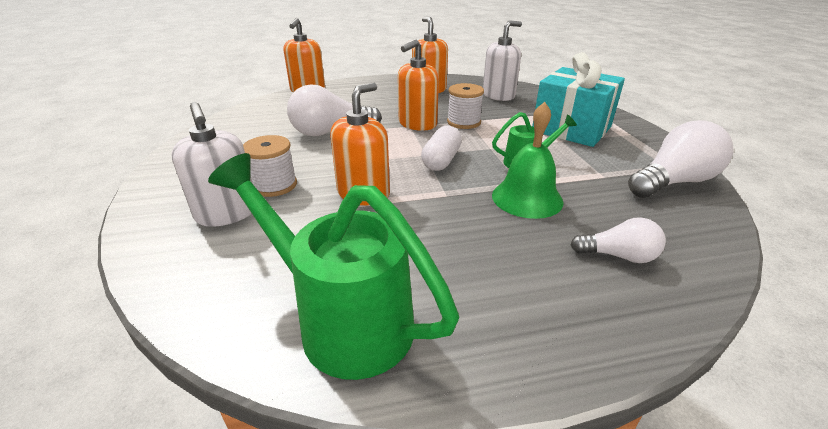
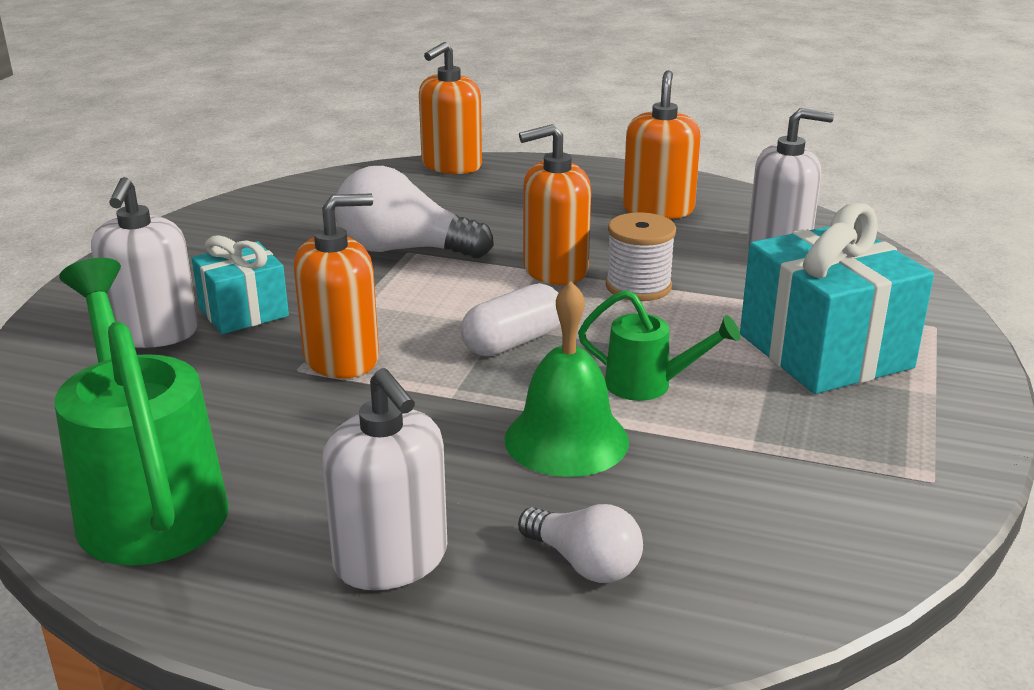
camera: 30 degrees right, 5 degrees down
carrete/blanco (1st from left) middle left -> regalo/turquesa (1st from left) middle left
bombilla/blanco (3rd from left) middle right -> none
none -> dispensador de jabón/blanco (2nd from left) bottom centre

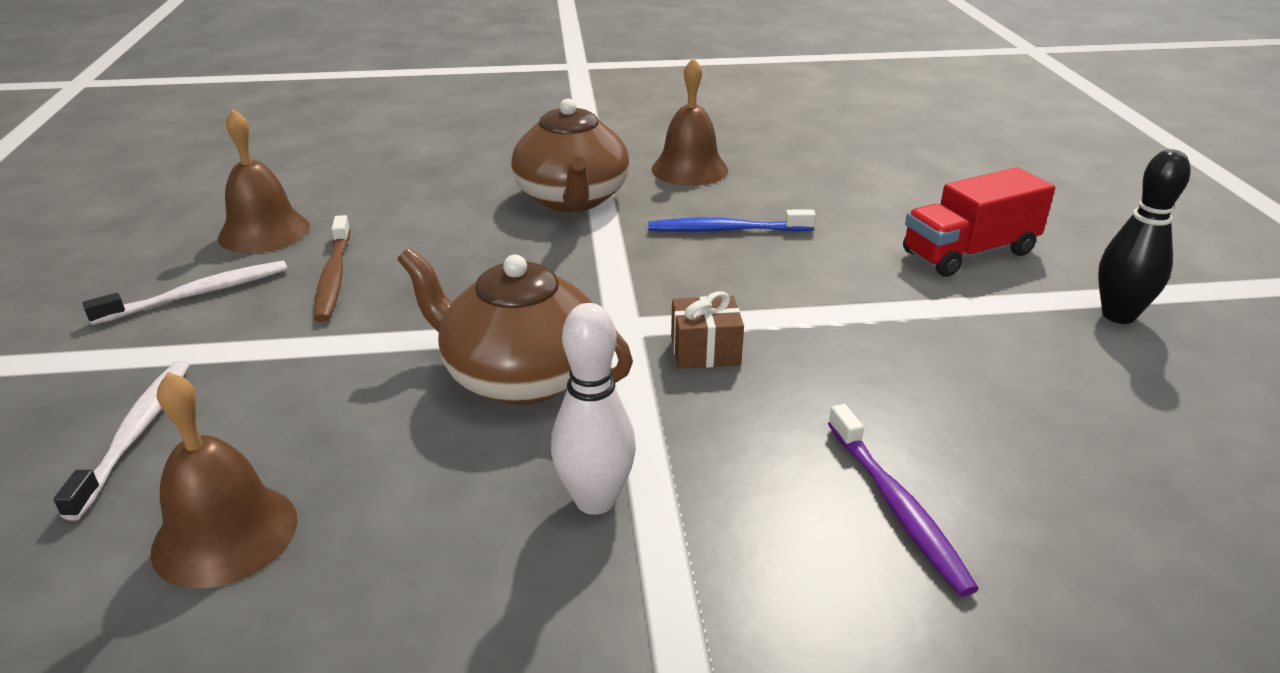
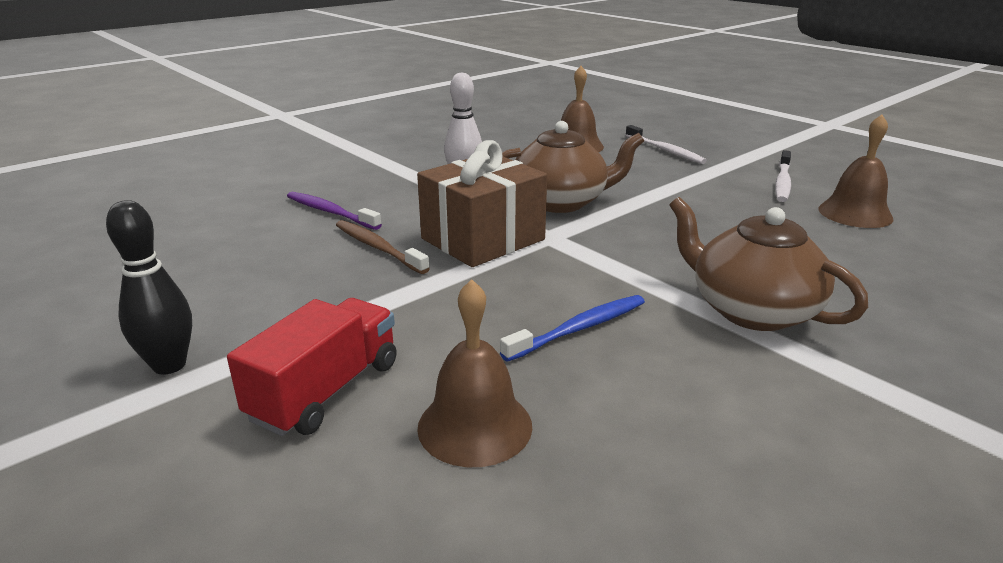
camera: 145 degrees right, 5 degrees down
cepillo de dientes/marrón middle left -> cepillo de dientes/marrón centre, moved
campana/marrón (3rd from left in the first image) top centre -> campana/marrón (1st from left) centre, moved
regalo/marrón centre, x2.16

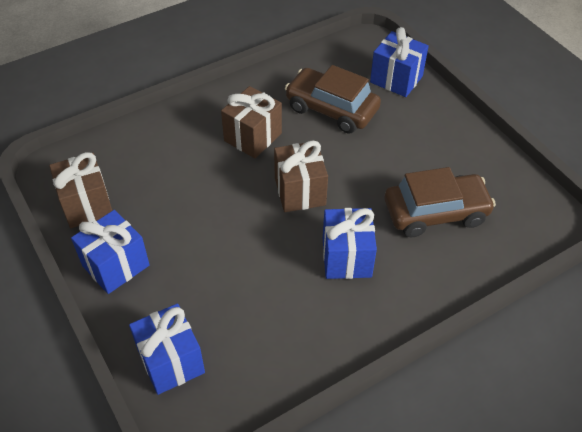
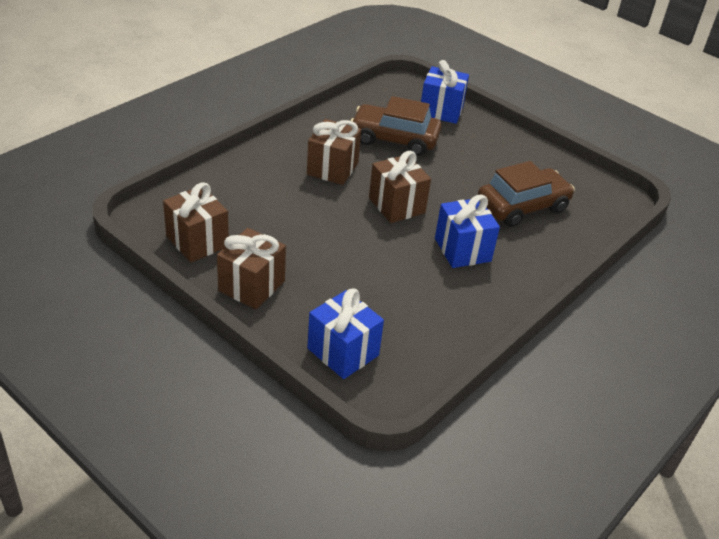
camera: 20 degrees left, 10 degrees down
regalo/azul (1st from left) middle left -> regalo/marrón (2nd from left) centre

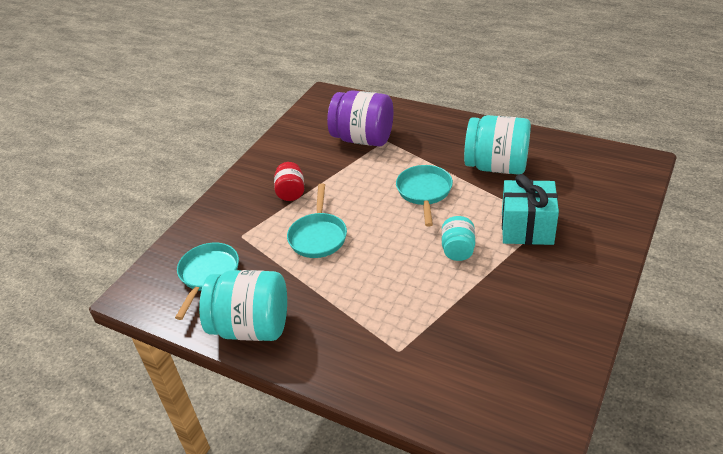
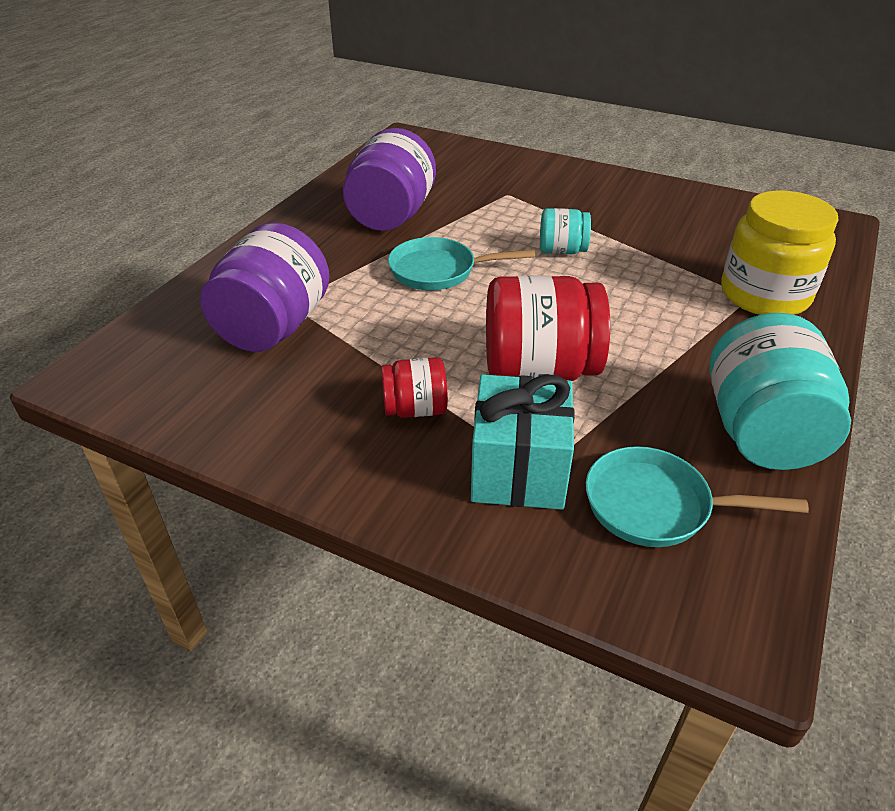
camera: 95 degrees left, 0 degrees up
sartén/turquesa (2nd from left) centre -> tarro/rojo (2nd from left) centre
tarro/turquesa (3rd from left) top right -> tarro/morado (2nd from left) top centre
regalo/turquesa middle right -> regalo/turquesa centre, moved
none -> tarro/amarillo top right

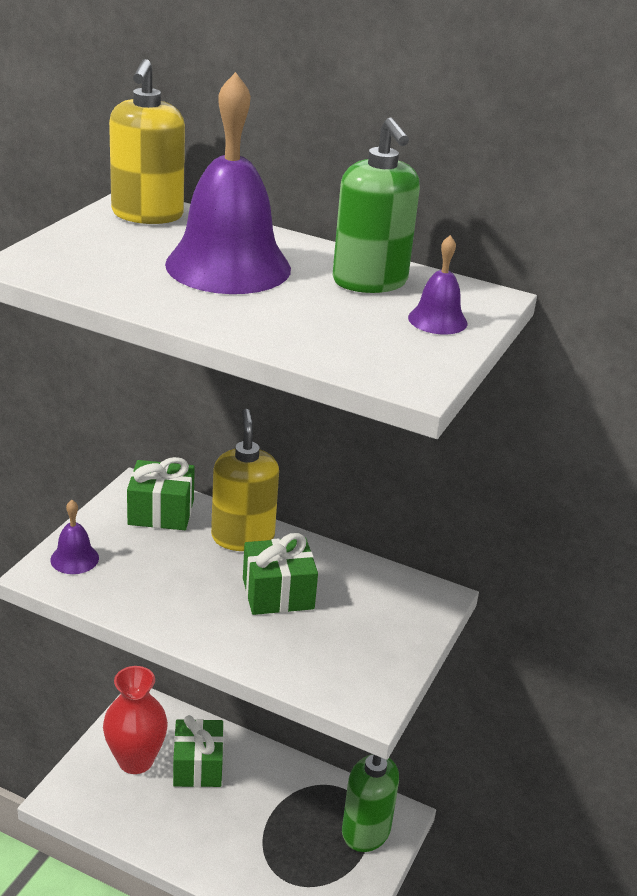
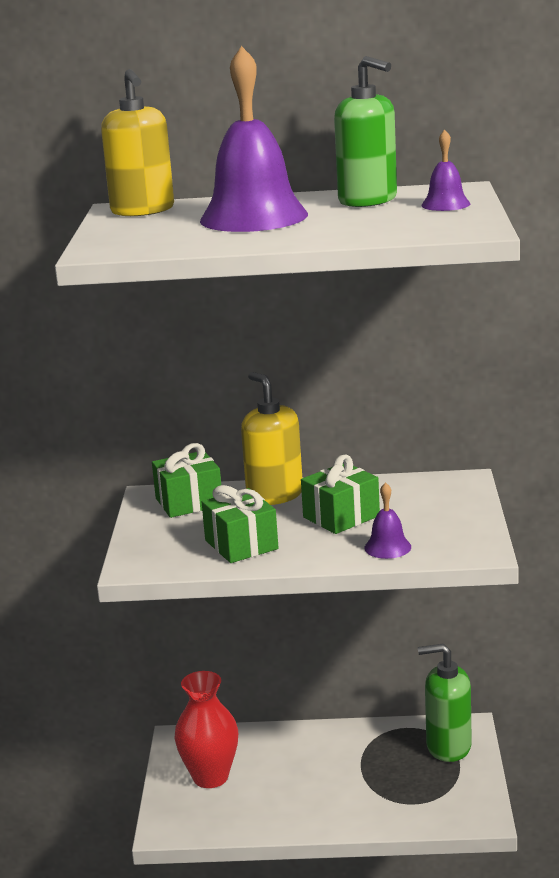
camera: 20 degrees left, 10 degrees down
campana/morado (1st from left in the first image) middle left -> campana/morado (2nd from left) middle right, moved
regalo/verde (2nd from left) bottom left -> regalo/verde (2nd from left) centre, moved

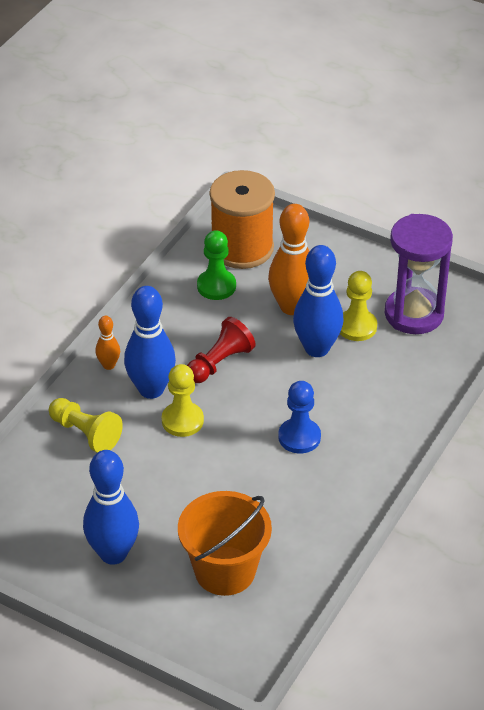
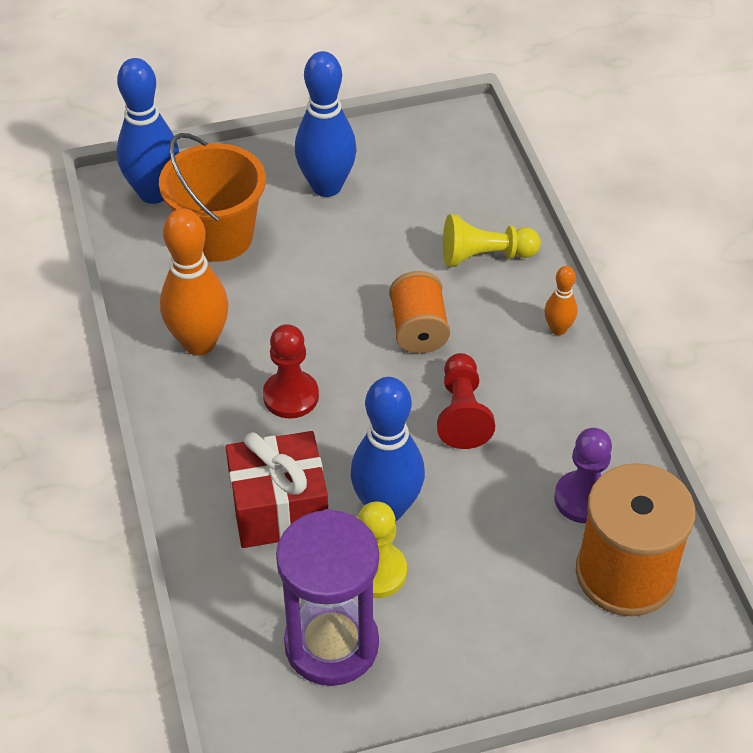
camera: 135 degrees right, 5 degrees up
bolo/azul (2nd from left in the first image) middle left -> bolo/azul (1st from left) top left, moved
peón/amarillo (2nd from left) centre -> carrete/naranja (1st from left) centre
peón/verde centre -> peón/morado middle right
bolo/naranja (2nd from left in the first image) centre -> bolo/naranja (1st from left) middle left, moved
peón/azul centre -> peón/rojo (1st from left) centre
none -> regalo/rojo centre

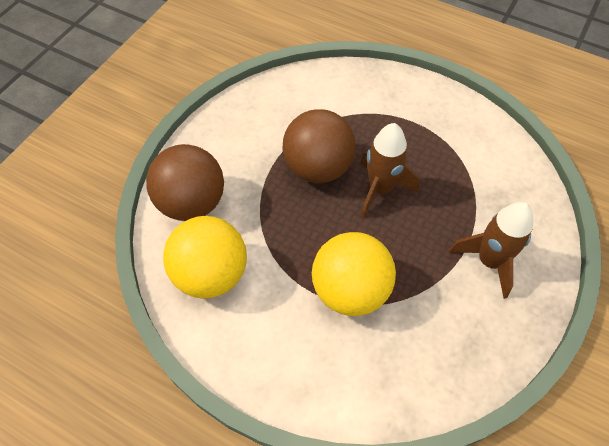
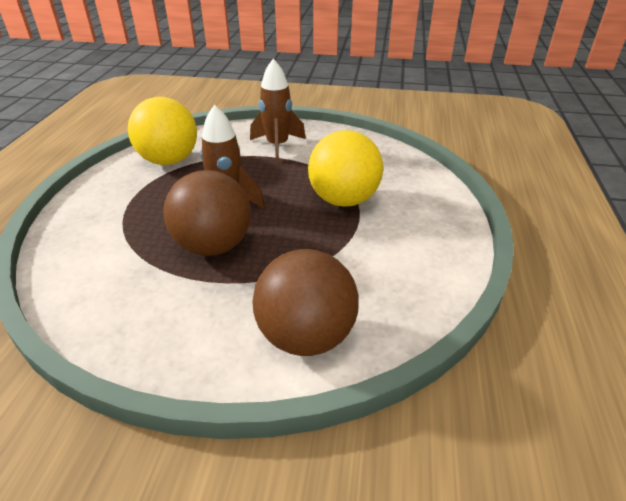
camera: 110 degrees left, 20 degrees down
pelota/amarillo (1st from left) centre -> pelota/amarillo (1st from left) top left, moved

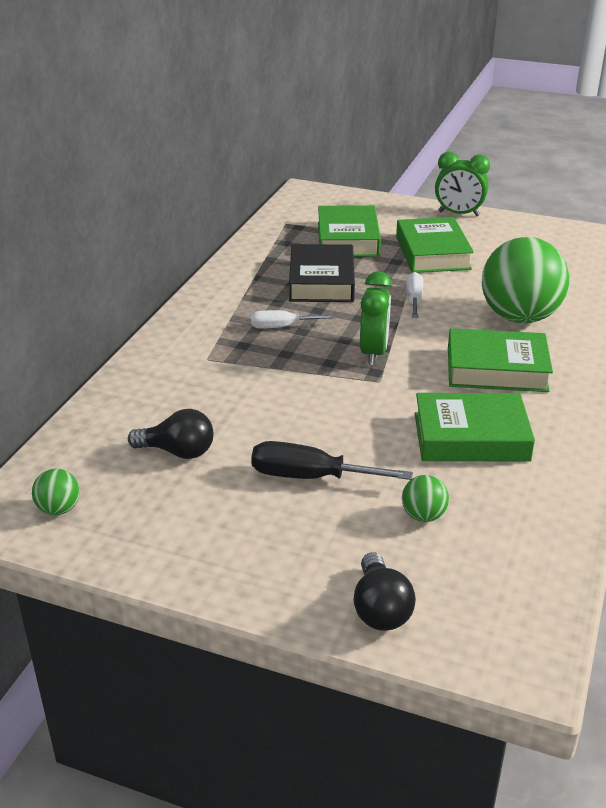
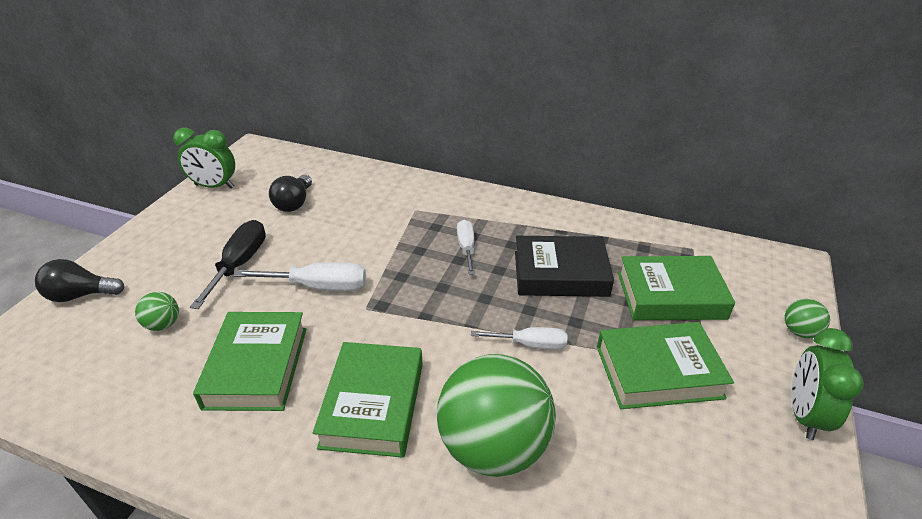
camera: 90 degrees right, 5 degrees up
pelota/verde (1st from left in the first image) middle left -> pelota/verde (3rd from left) middle right, moved
despertador/verde (1st from left) centre -> despertador/verde (1st from left) top left, moved
none -> destornillador/blanco (1st from left) middle left

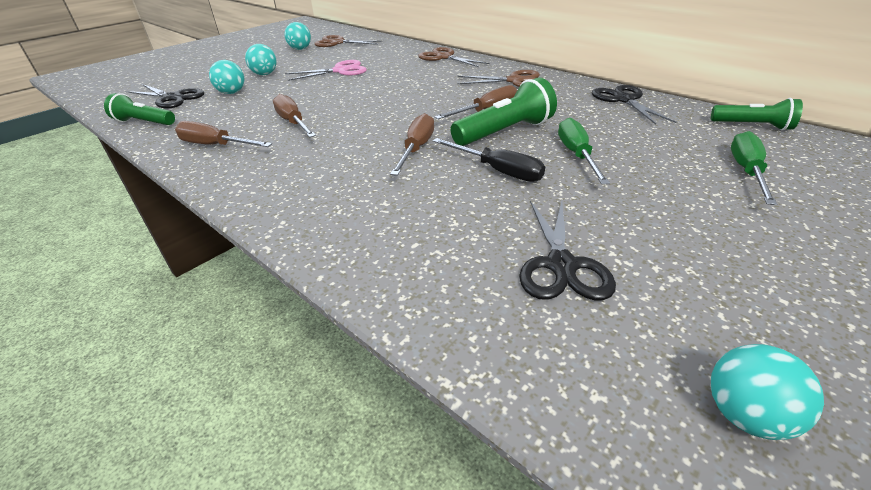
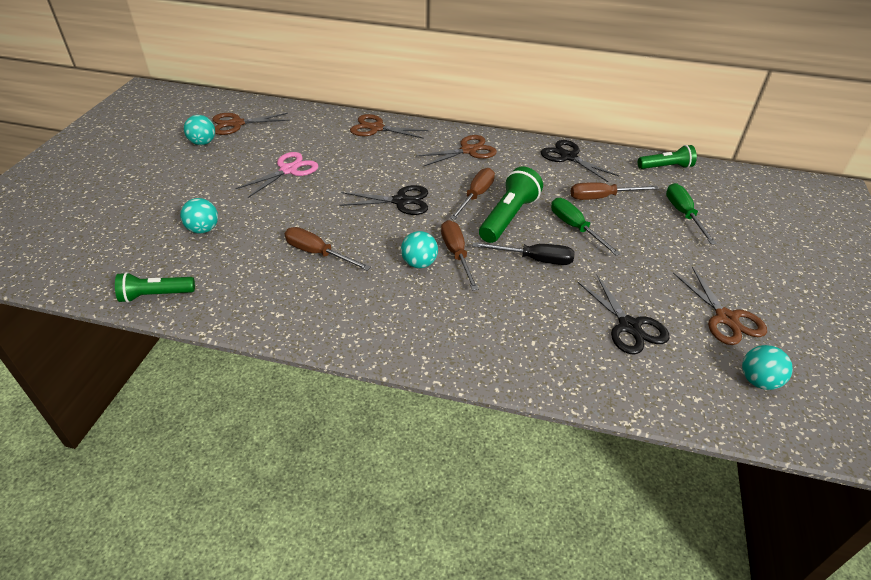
camera: 30 degrees left, 5 degrees up
tijeras/negro (1st from left) top left -> tijeras/negro (1st from left) centre, moved
destornillador/marrón (1st from left in the first image) top left -> destornillador/marrón (4th from left) top right, moved
pelota/turquesa (2nd from left in the first image) top left -> pelota/turquesa (3rd from left) centre, moved
none -> tijeras/marrón (4th from left) middle right

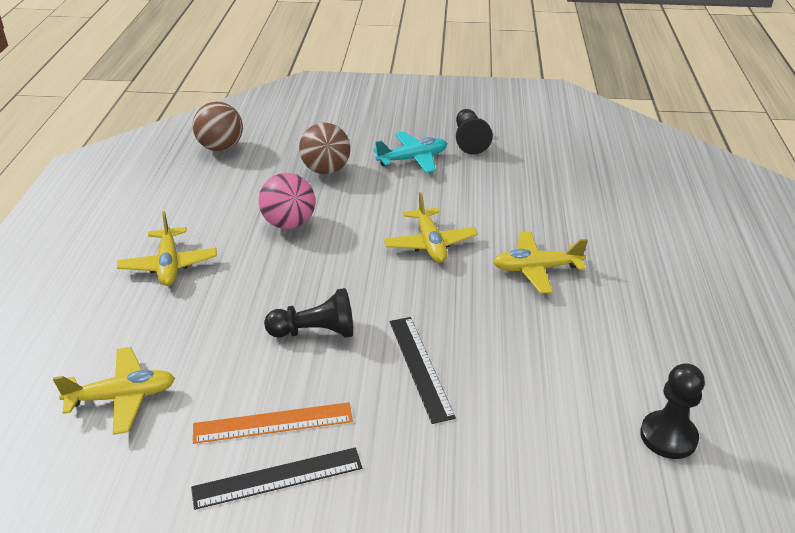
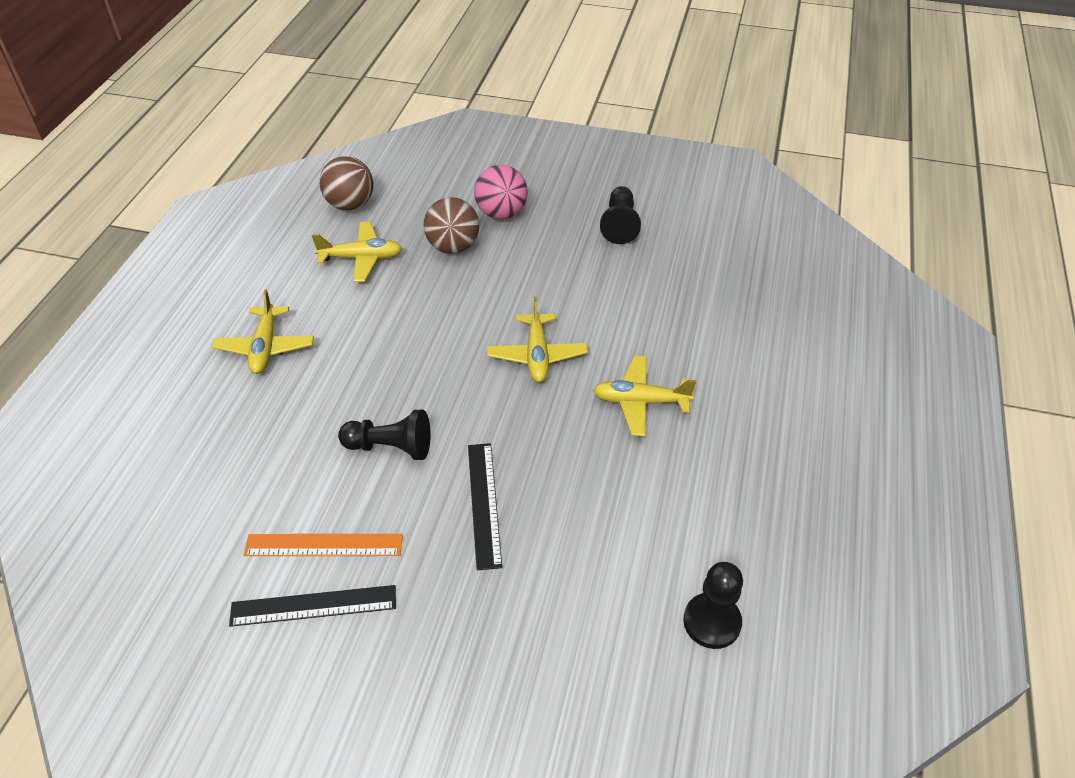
camera: 10 degrees right, 10 degrees up
avión/amarillo (1st from left in the first image) bottom left -> avión/amarillo (2nd from left) top left, moved
pelota/rosa centre -> pelota/rosa top centre, moved
avión/turquesa top centre -> none

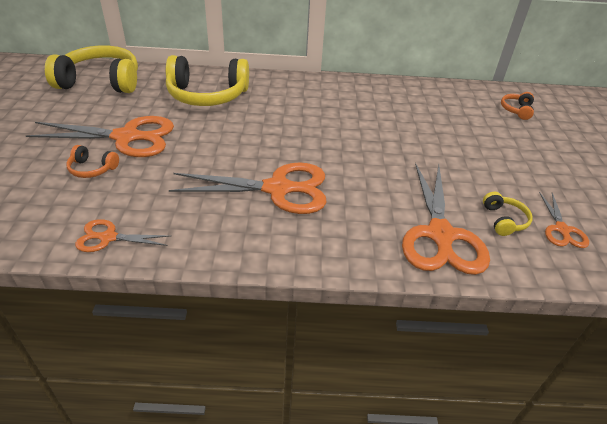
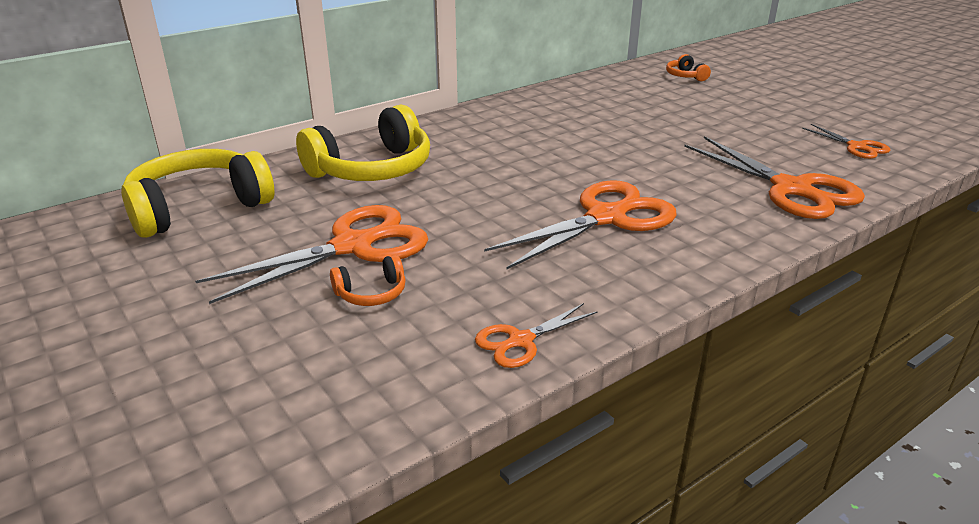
camera: 35 degrees left, 10 degrees down
auriculares/amarillo (3rd from left) middle right -> none

